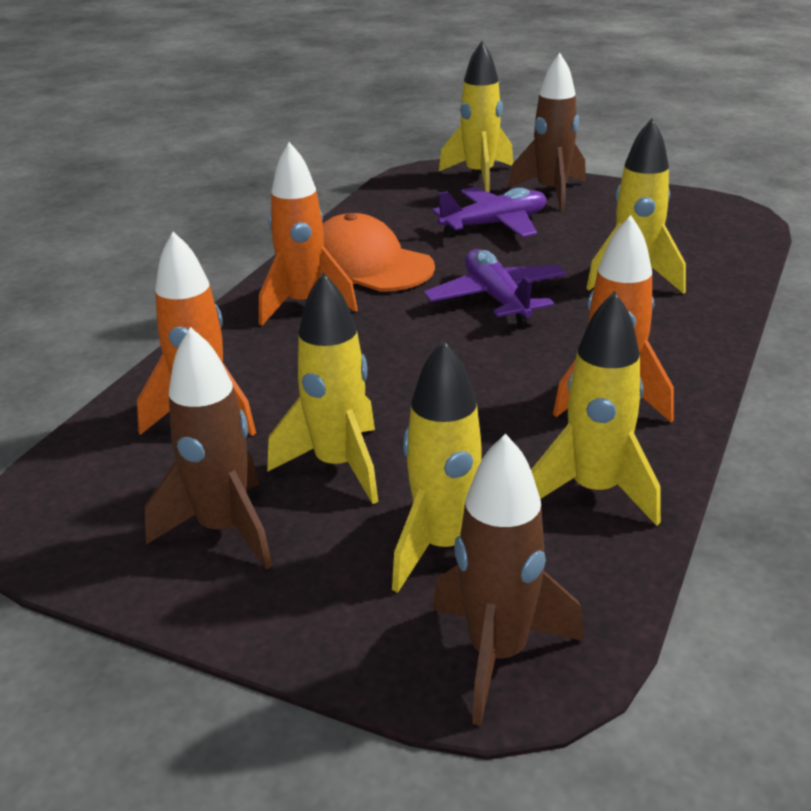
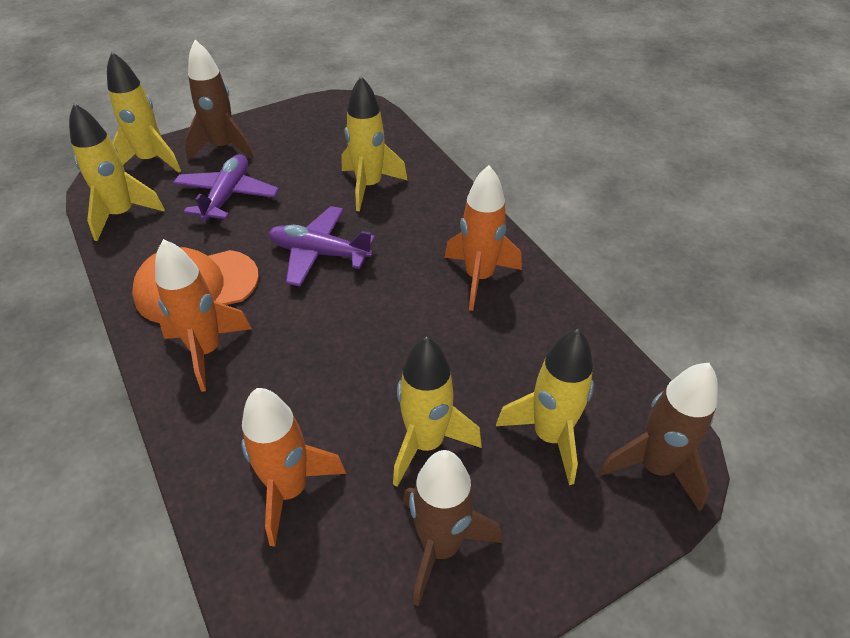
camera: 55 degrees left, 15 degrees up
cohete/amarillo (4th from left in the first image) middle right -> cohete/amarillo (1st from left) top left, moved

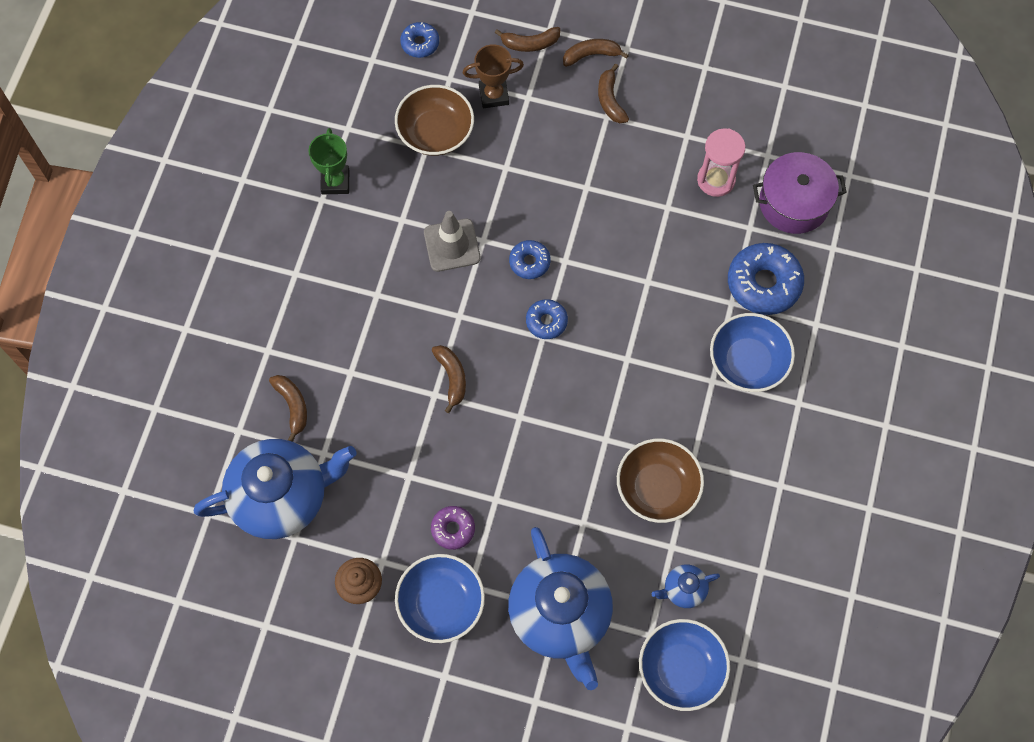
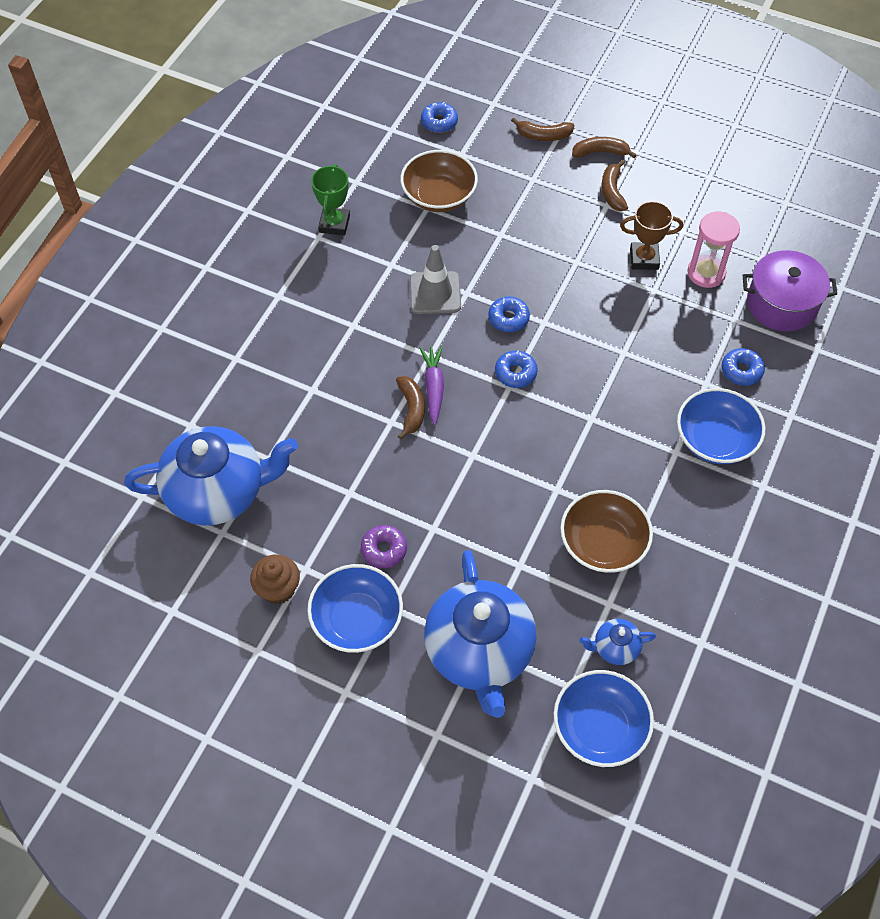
camera: 10 degrees right, 10 degrees down
plátano/marrón (1st from left) middle left -> none
trofeo/marrón top centre -> trofeo/marrón top right, moved
rosquilla/azul (4th from left) middle right, x0.55
none -> zanahoria/morado centre

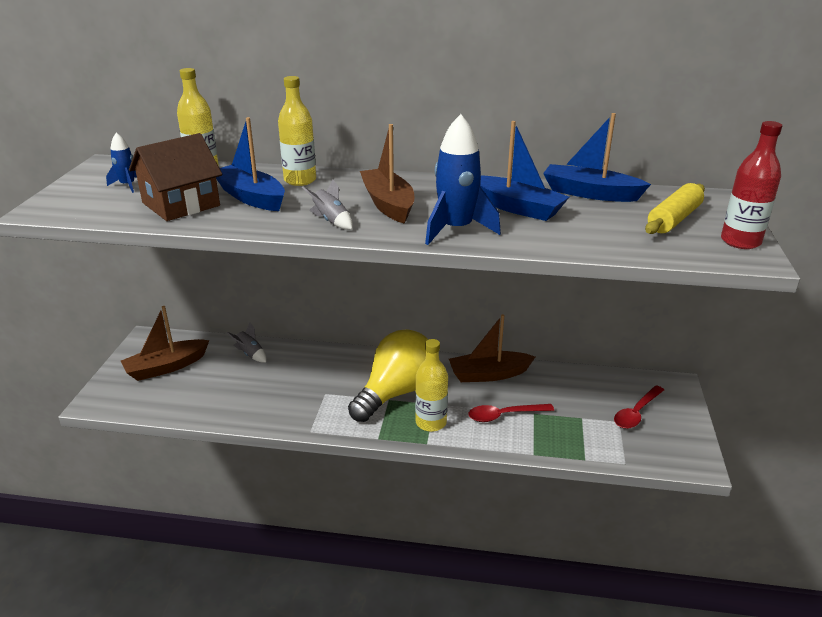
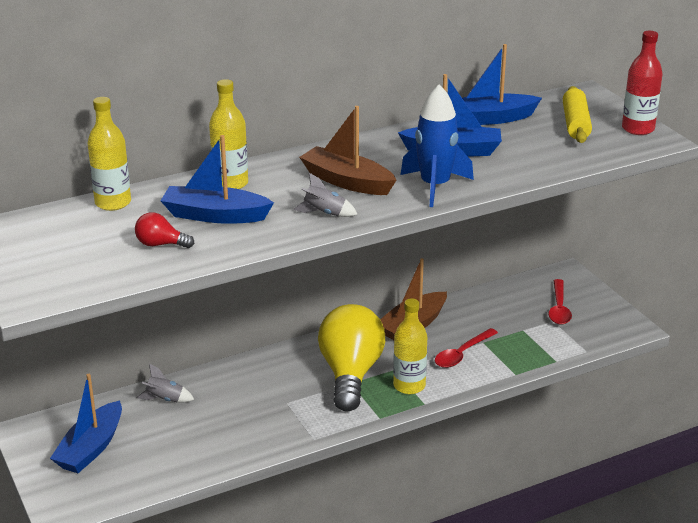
camera: 35 degrees left, 0 degrees up
cohete/azul (1st from left) top left -> none
barco/marrón (1st from left) middle left -> barco/azul (1st from left) bottom left
casa/marrón top left -> bombilla/rojo middle left

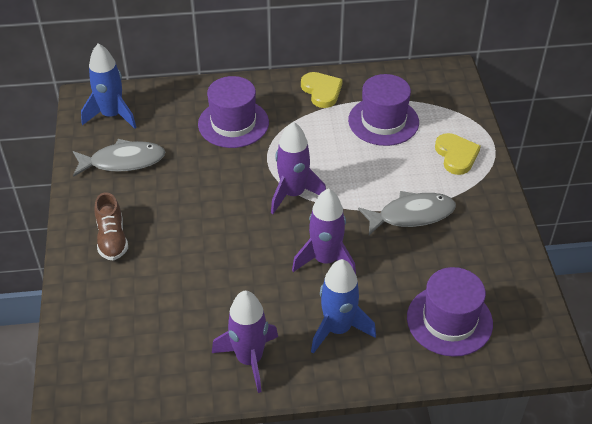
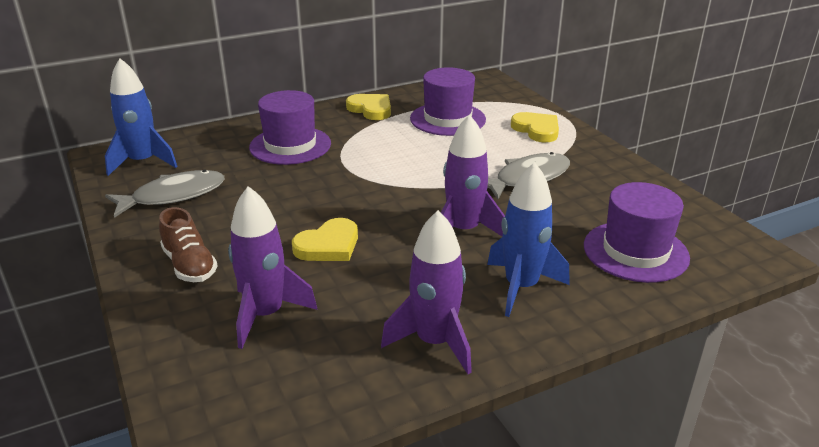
camera: 20 degrees left, 15 degrees down
cohete/morado (2nd from left in the first image) centre -> cohete/morado (1st from left) middle left, moved
none -> corazón/amarillo (1st from left) centre

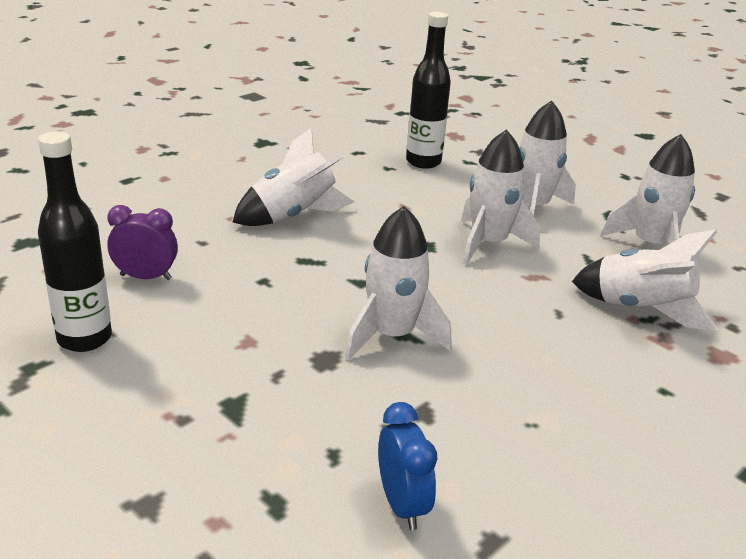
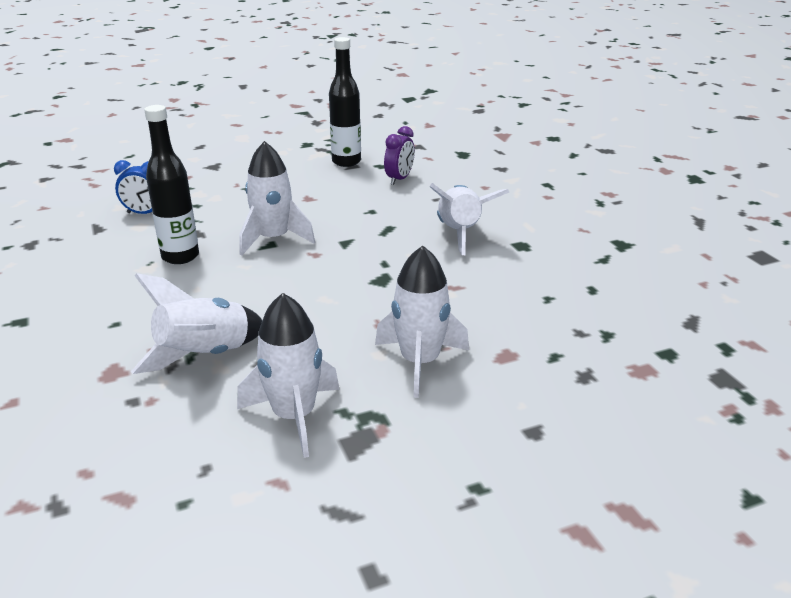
camera: 115 degrees right, 0 degrees up
botella/negro (2nd from left in the first image) top centre -> botella/negro (1st from left) top left, moved
cohete/blanco (3rd from left) middle right -> none

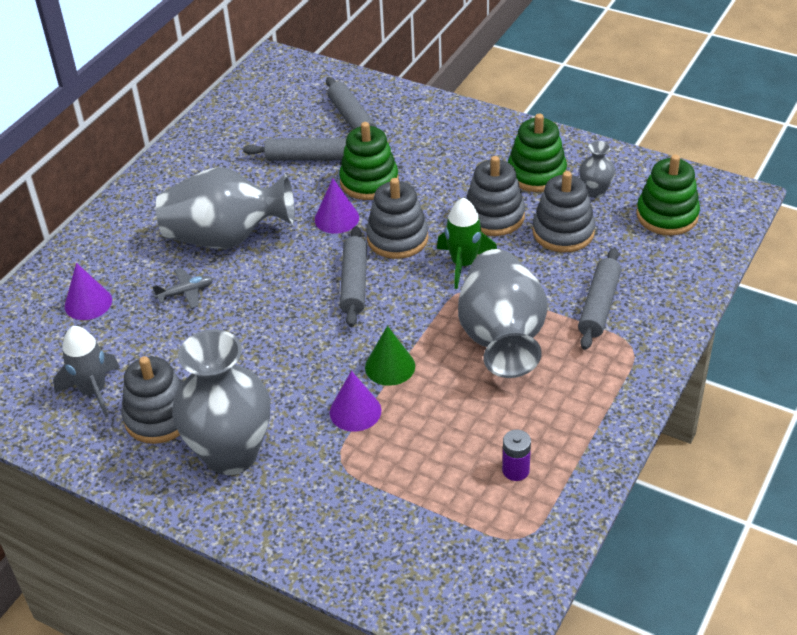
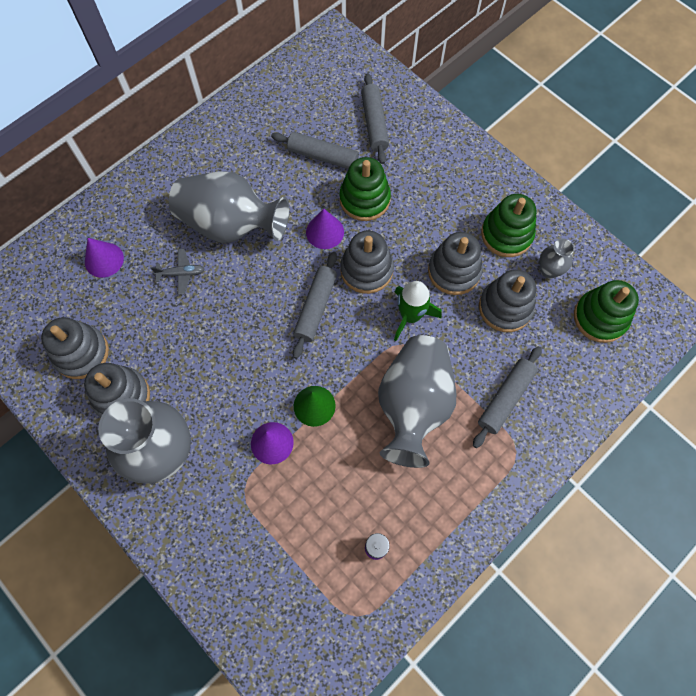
camera: 15 degrees right, 25 degrees up
cohete/gris middle left -> juguete apilable/gris (1st from left) middle left

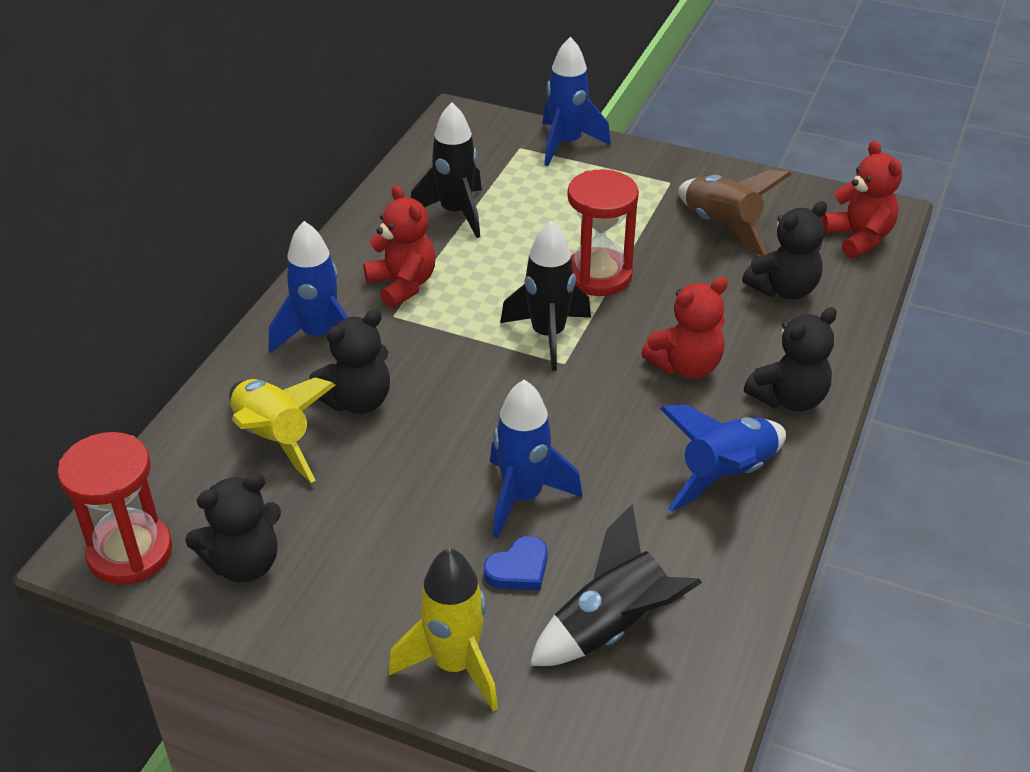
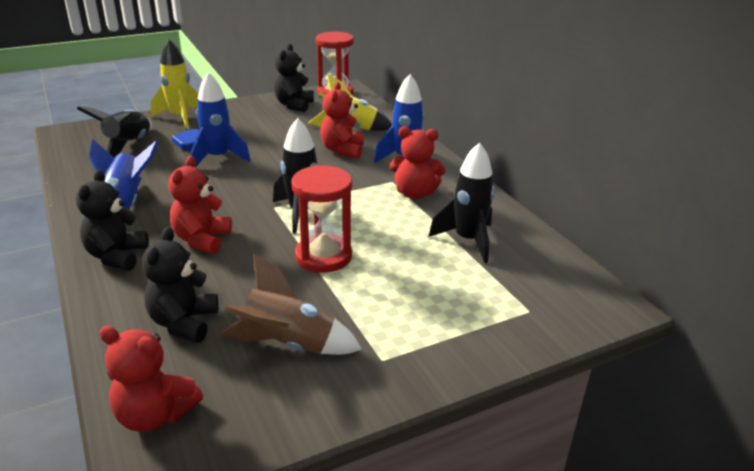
camera: 130 degrees right, 10 degrees down
osito/negro (2nd from left) centre -> osito/rojo (3rd from left) top centre
cohete/azul (3rd from left) top centre -> none

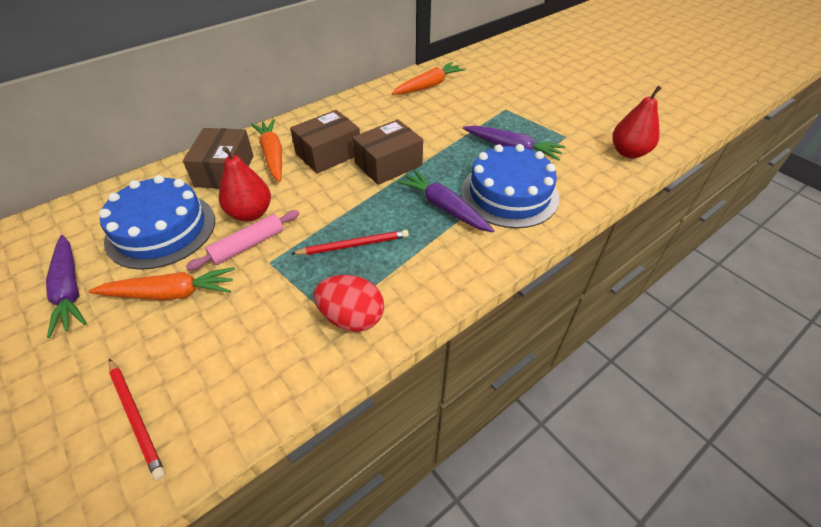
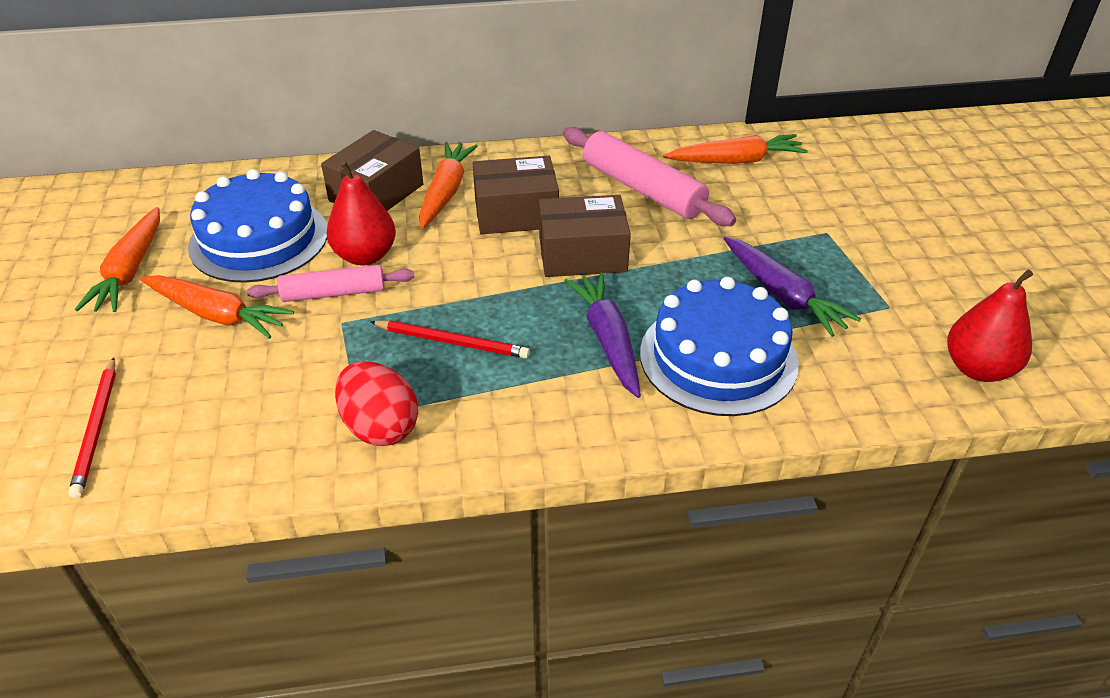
camera: 30 degrees right, 5 degrees down
zanahoria/morado (1st from left) middle left -> zanahoria/naranja (1st from left) middle left
none -> rodillo/rosa (2nd from left) top centre

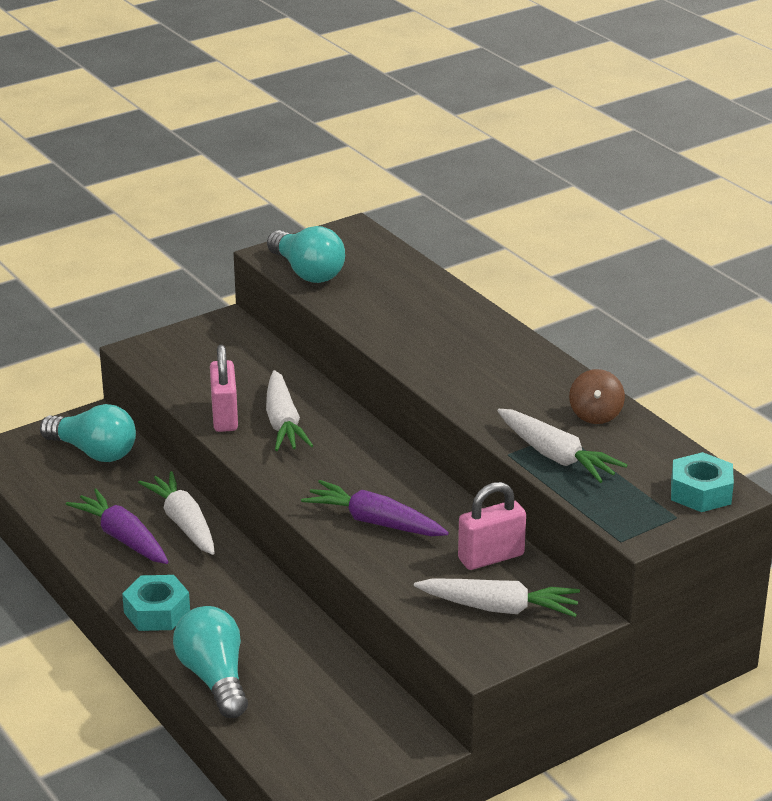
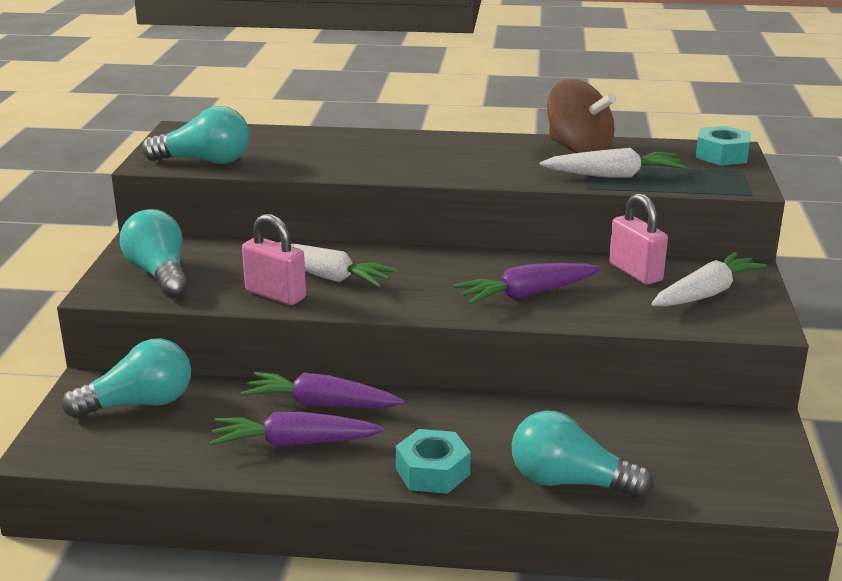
camera: 50 degrees left, 5 degrees down
zanahoria/blanco (1st from left) middle left -> zanahoria/morado (2nd from left) bottom centre
candado/rosa (2nd from left) centre -> candado/rosa (2nd from left) middle right, 45 degrees counterclockwise
peonza/marrón middle right -> peonza/marrón top right, x1.71
none -> bombilla/turquesa (2nd from left) middle left

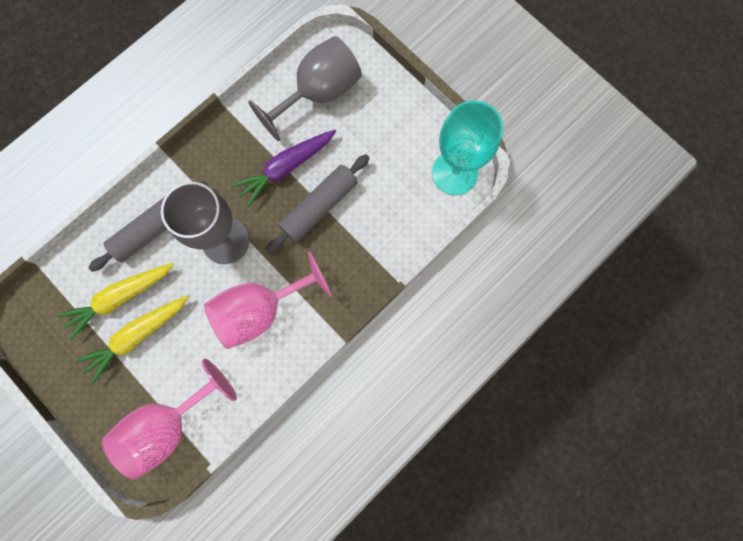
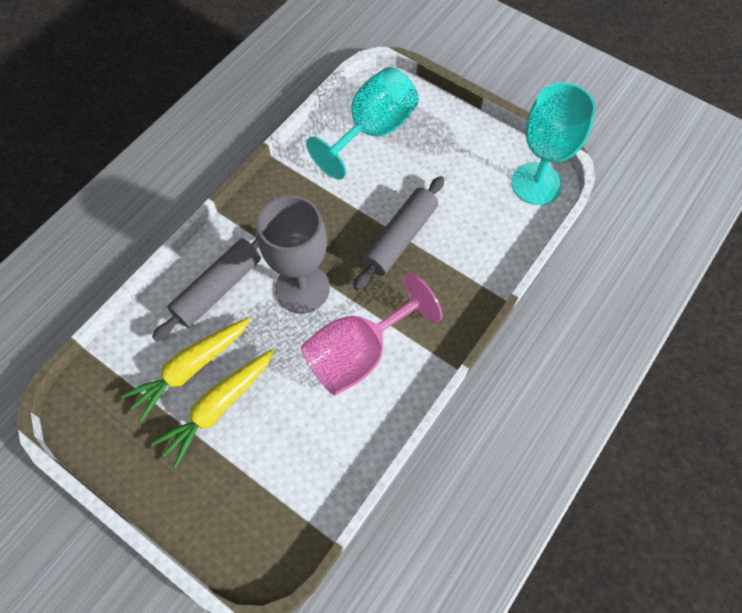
camera: 10 degrees left, 15 degrees down
copa/rosa (1st from left) bottom left -> none
zanahoria/morado top centre -> none
copa/gris (2nd from left) top centre -> copa/turquesa (1st from left) top centre

